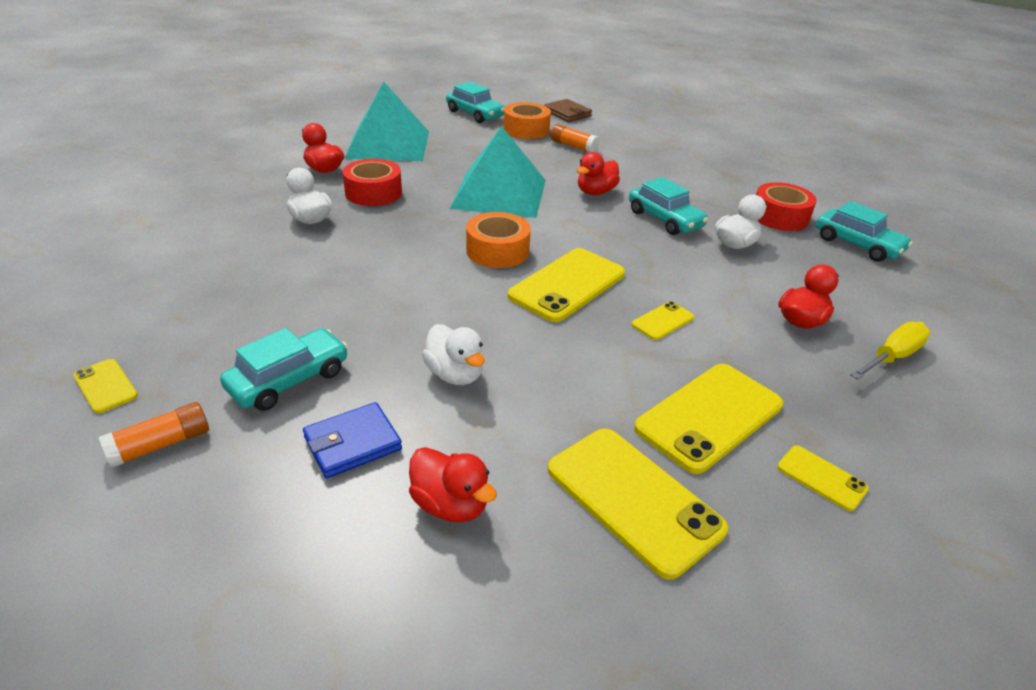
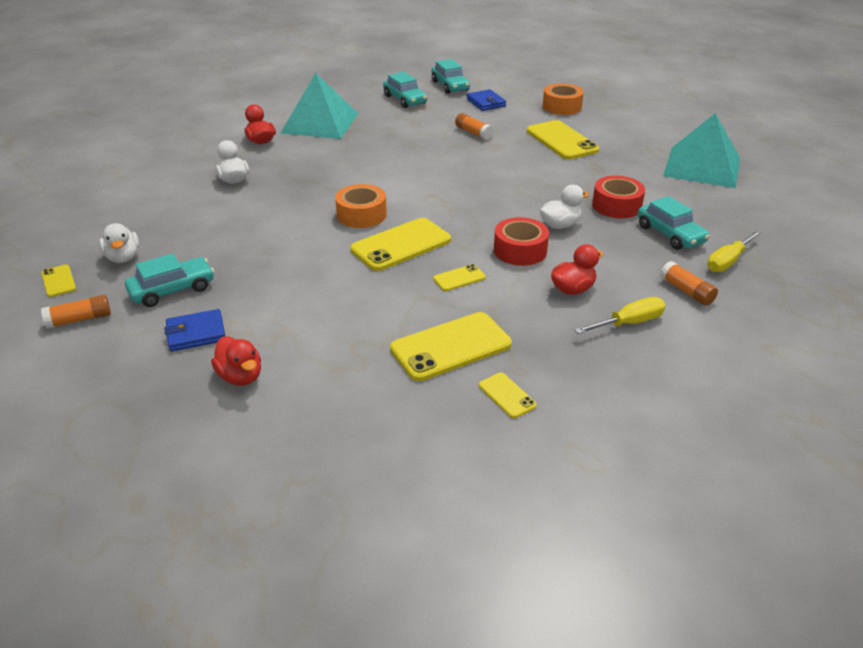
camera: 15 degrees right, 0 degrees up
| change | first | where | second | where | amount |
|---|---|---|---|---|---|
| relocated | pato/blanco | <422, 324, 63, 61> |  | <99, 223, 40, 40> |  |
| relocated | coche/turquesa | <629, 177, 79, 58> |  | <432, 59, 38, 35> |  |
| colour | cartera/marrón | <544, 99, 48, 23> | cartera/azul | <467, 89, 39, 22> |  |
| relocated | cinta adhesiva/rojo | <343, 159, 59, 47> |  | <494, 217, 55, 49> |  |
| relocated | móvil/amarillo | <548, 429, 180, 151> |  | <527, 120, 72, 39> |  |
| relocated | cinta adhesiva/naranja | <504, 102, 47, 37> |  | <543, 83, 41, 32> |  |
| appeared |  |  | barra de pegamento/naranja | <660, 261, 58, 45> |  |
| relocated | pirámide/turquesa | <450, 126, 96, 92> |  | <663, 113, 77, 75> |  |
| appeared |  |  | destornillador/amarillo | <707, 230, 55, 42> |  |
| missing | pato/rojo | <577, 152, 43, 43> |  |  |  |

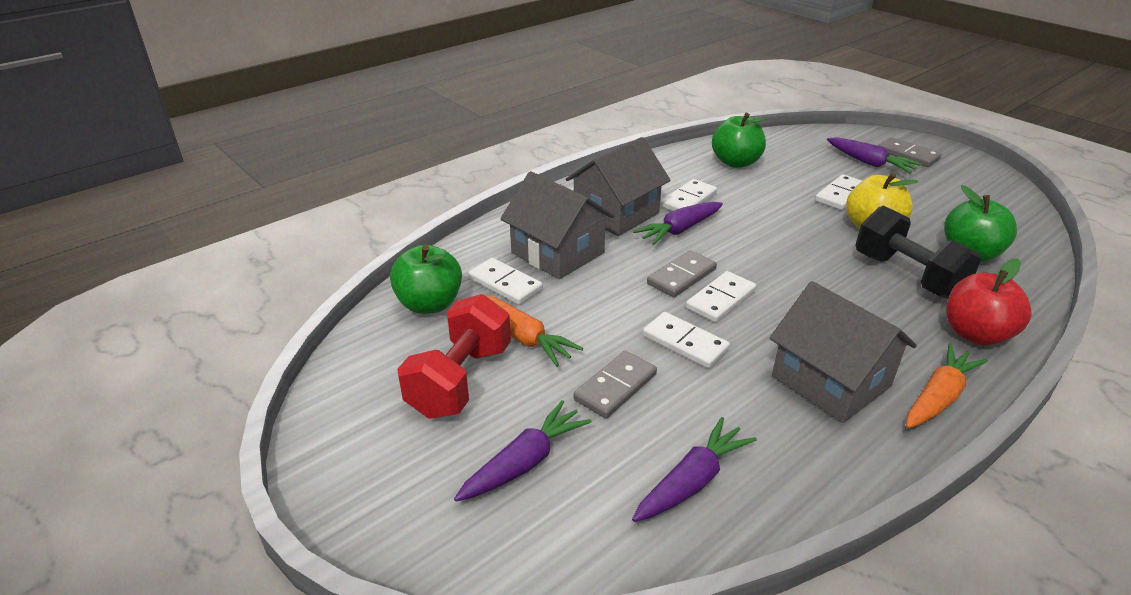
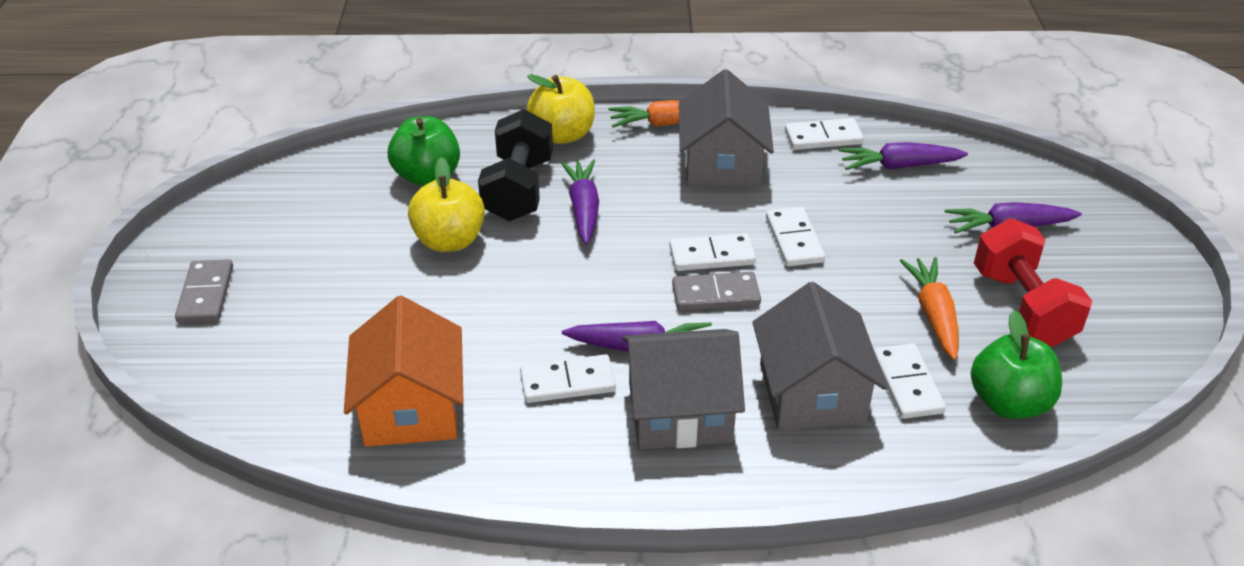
camera: 140 degrees left, 5 degrees up
| change | first | where | second | where | amount |
|---|---|---|---|---|---|
| exchanged | manzana/verde | <712, 113, 55, 55> | casa/naranja | <344, 296, 120, 151> |  |
| colour | manzana/rojo | <946, 259, 86, 87> | manzana/amarillo | <526, 74, 69, 70> |  |
| relocated | zanahoria/morado | <827, 137, 95, 36> |  | <561, 159, 38, 85> |  |
| relocated | ficha de dominó/blanco | <815, 174, 47, 36> |  | <785, 118, 79, 32> |  |
| spun | mancuerna/rojo | <397, 294, 114, 125> |  | <974, 218, 118, 128> | 75 degrees counterclockwise |
| missing | ficha de dominó/gris | <574, 351, 83, 68> |  |  |  |

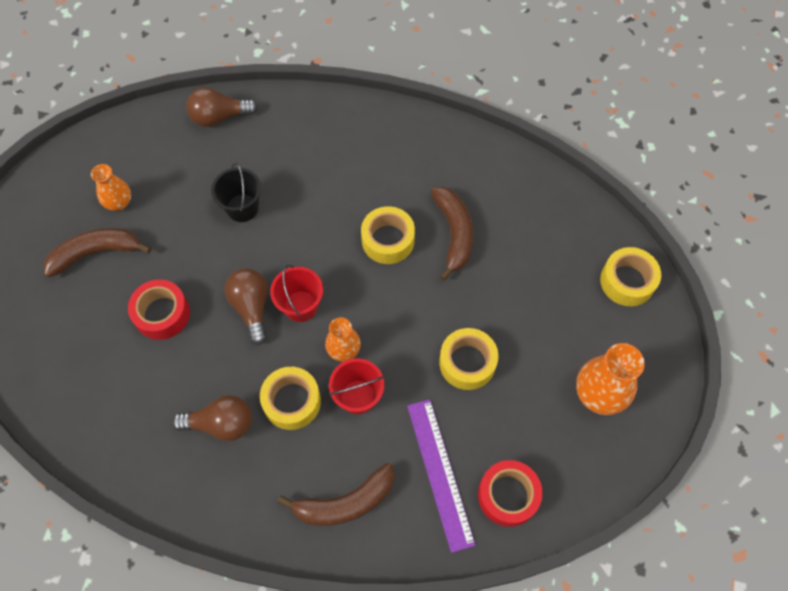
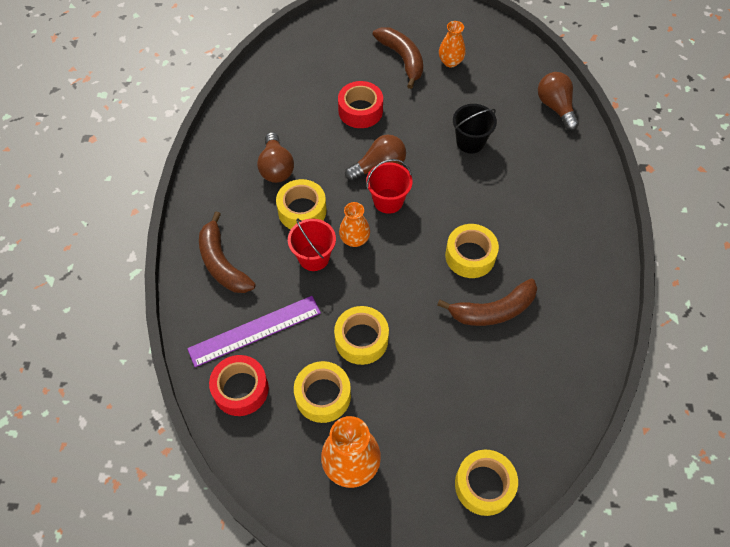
camera: 80 degrees right, 5 degrees down
| change | first | where | second | where | amount |
|---|---|---|---|---|---|
| appeared |  |  | cinta adhesiva/amarillo | <294, 361, 57, 62> |  |

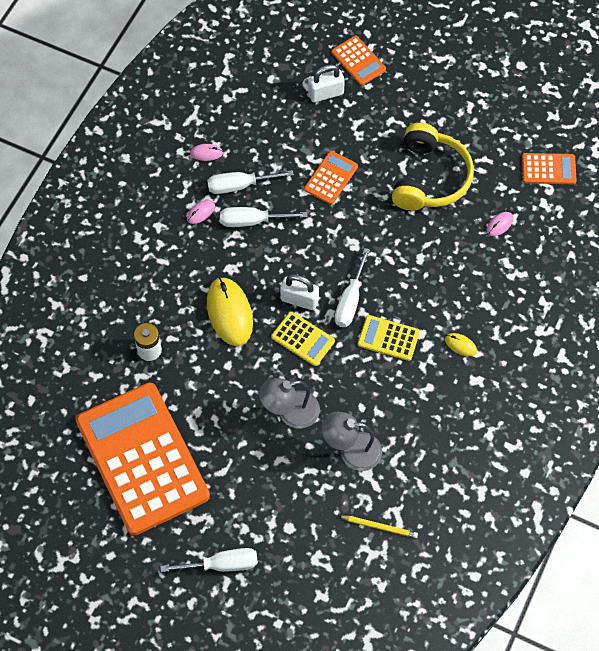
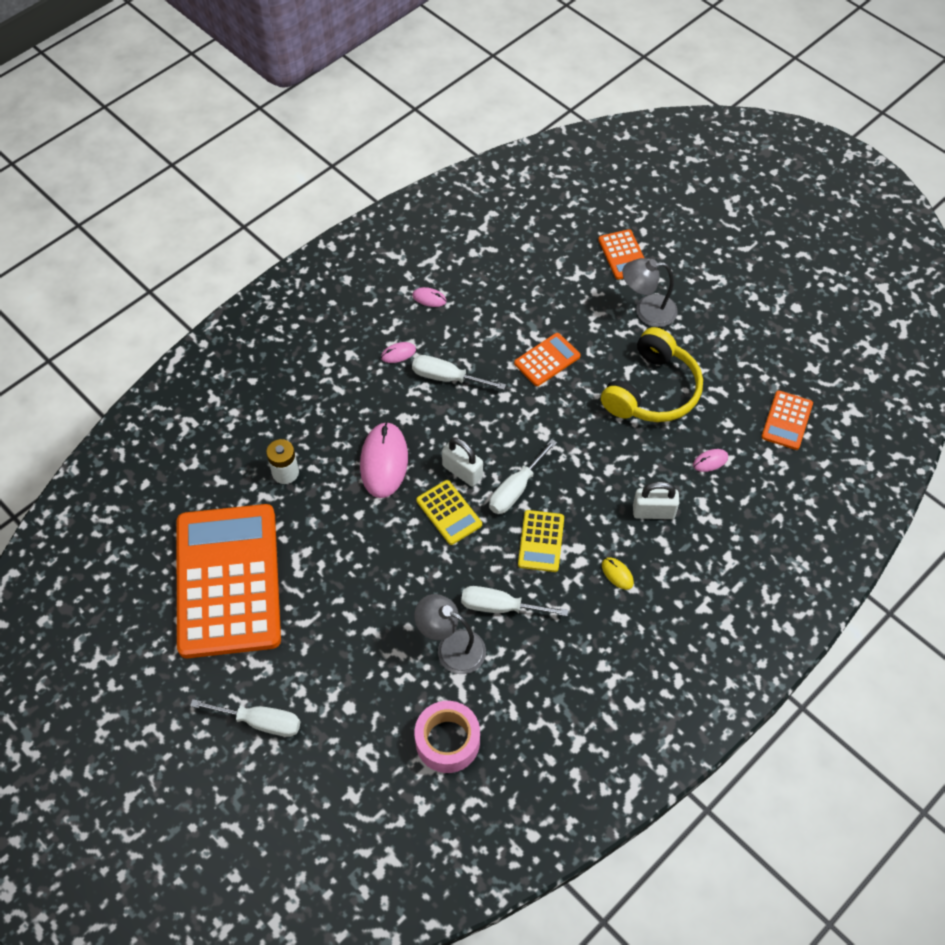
camera: 20 degrees right, 5 degrees down
| change | first | where | second | where | amount |
|---|---|---|---|---|---|
| colour | ratón/amarillo | <207, 277, 46, 69> | ratón/rosa | <360, 422, 48, 76> |  |
| exchanged | lápiz/amarillo | <339, 516, 79, 22> | cinta adhesiva/rosa | <415, 701, 65, 72> |  |
| relocated | destornillador/blanco | <207, 170, 87, 24> |  | <461, 586, 107, 30> |  |
| spun | calculadora/amarillo | <358, 315, 62, 46> |  | <518, 510, 46, 62> | 120 degrees counterclockwise |
| relocated | lámpara/gris | <259, 378, 61, 51> |  | <622, 258, 56, 69> |  |
| relocated | candado/blanco | <308, 65, 37, 38> |  | <633, 482, 46, 37> |  |
| spun | calculadora/naranja | <522, 153, 55, 31> |  | <761, 390, 52, 60> | 90 degrees clockwise |

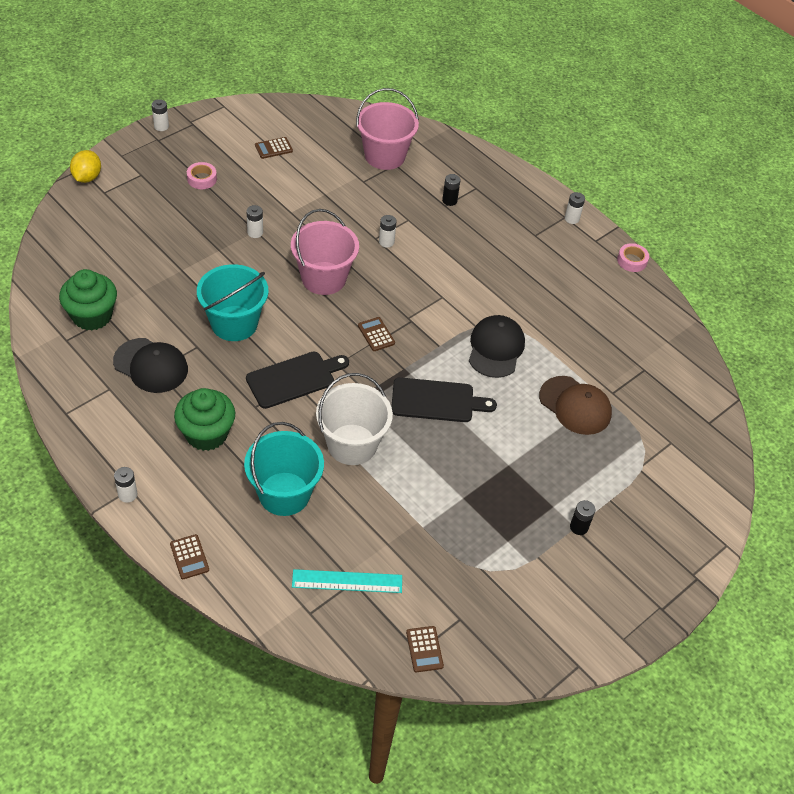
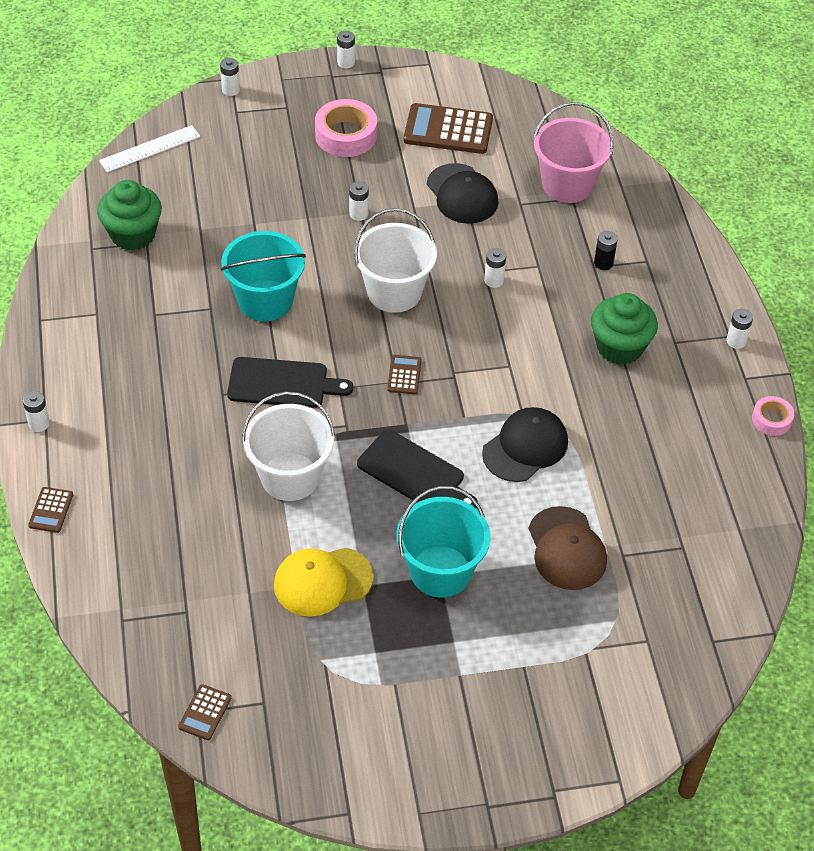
camera: 35 degrees right, 0 degrees up
| change | first | where | second | where | amount |
|---|---|---|---|---|---|
| appeared |  |  | regla/blanco | <99, 125, 102, 47> |  |
| exchanged | limón/amarillo | <70, 150, 31, 33> | pila/blanco | <220, 58, 20, 38> |  |
| appeared |  |  | gorra/amarillo | <274, 548, 100, 69> |  |
| size | cinta adhesiva/rosa | <187, 162, 30, 27> |  | <315, 99, 62, 58> | x1.76 |
| colour | balde/rosa | <291, 209, 68, 86> | balde/blanco | <354, 208, 83, 105> |  |
| relocated | balde/turquesa | <244, 422, 80, 94> |  | <396, 486, 94, 112> |  |
| size | calculadora/marrón | <255, 137, 38, 22> |  | <404, 103, 89, 51> | x2.03 |
| relocated | gorra/negro | <113, 338, 75, 55> |  | <427, 163, 71, 61> |  |
| relocated | magdalena/verde | <174, 388, 61, 63> |  | <591, 293, 67, 72> |  |
| missing | regla/turquesa | <292, 569, 110, 24> |  |  |  |
| missing | pila/negro | <570, 500, 25, 35> |  |  |  |

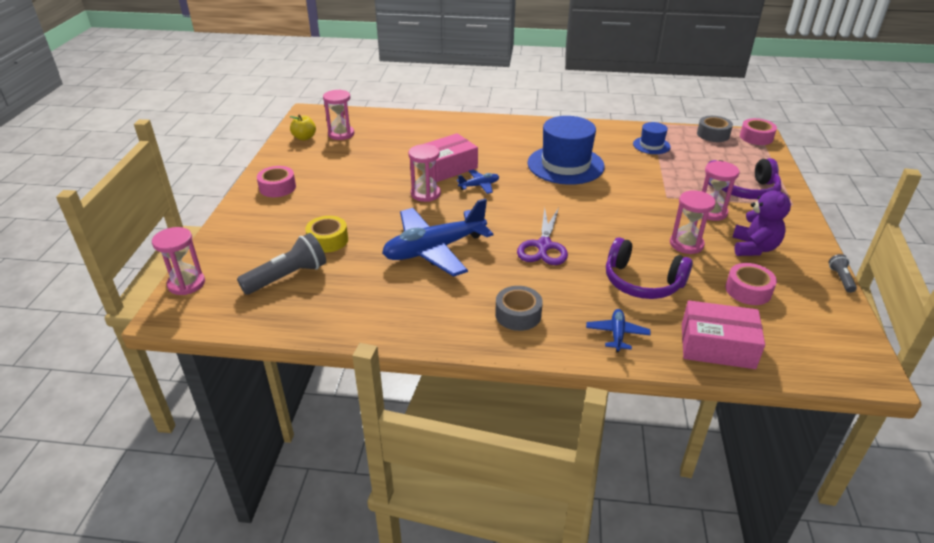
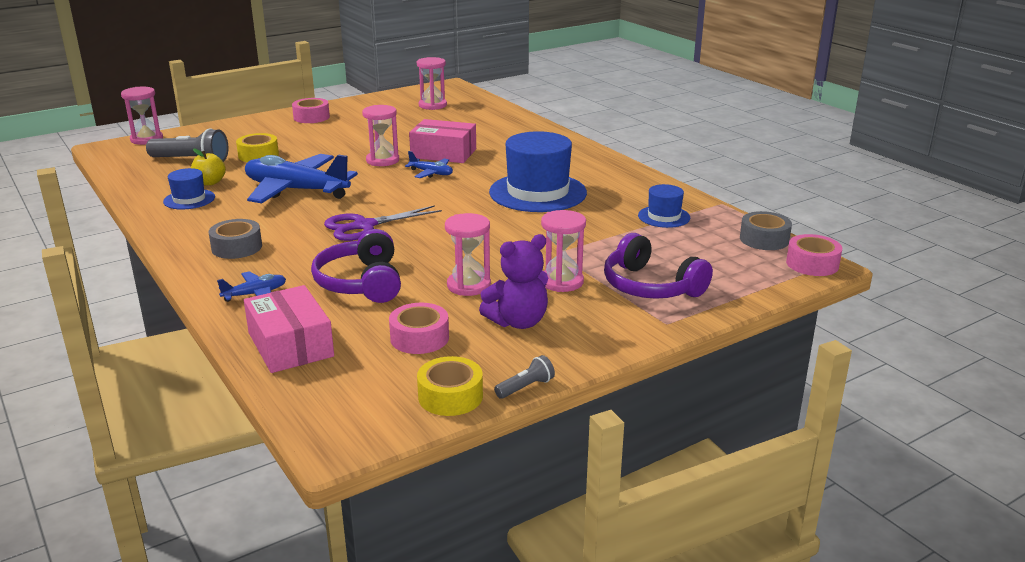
camera: 50 degrees right, 10 degrees down
| change | first | where | second | where | amount |
|---|---|---|---|---|---|
| appeared |  |  | sombrero/azul | <163, 168, 52, 42> |  |
| relocated | manzana/amarillo | <289, 114, 27, 26> |  | <191, 148, 35, 38> |  |
| appeared |  |  | cinta adhesiva/amarillo | <417, 356, 66, 60> |  |

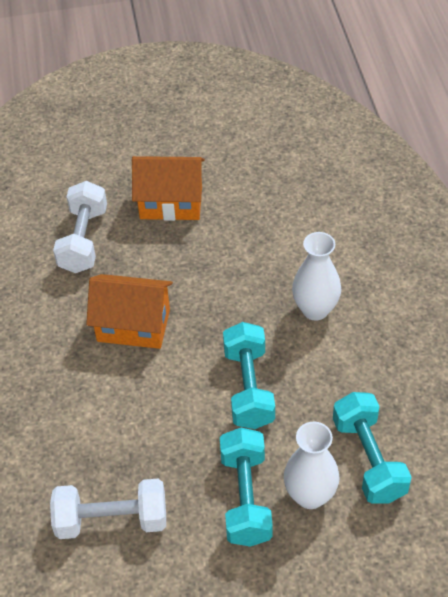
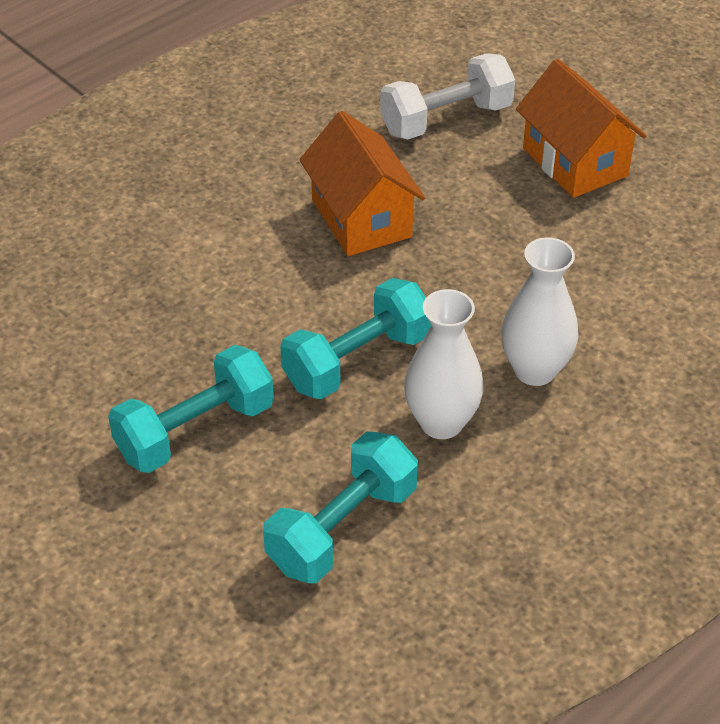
camera: 55 degrees right, 5 degrees down
| change | first | where | second | where | amount |
|---|---|---|---|---|---|
| relocated | florero/blanco | <284, 422, 56, 87> |  | <404, 289, 80, 150> |  |
| missing | mancuerna/blanco | <50, 479, 116, 60> |  |  |  |

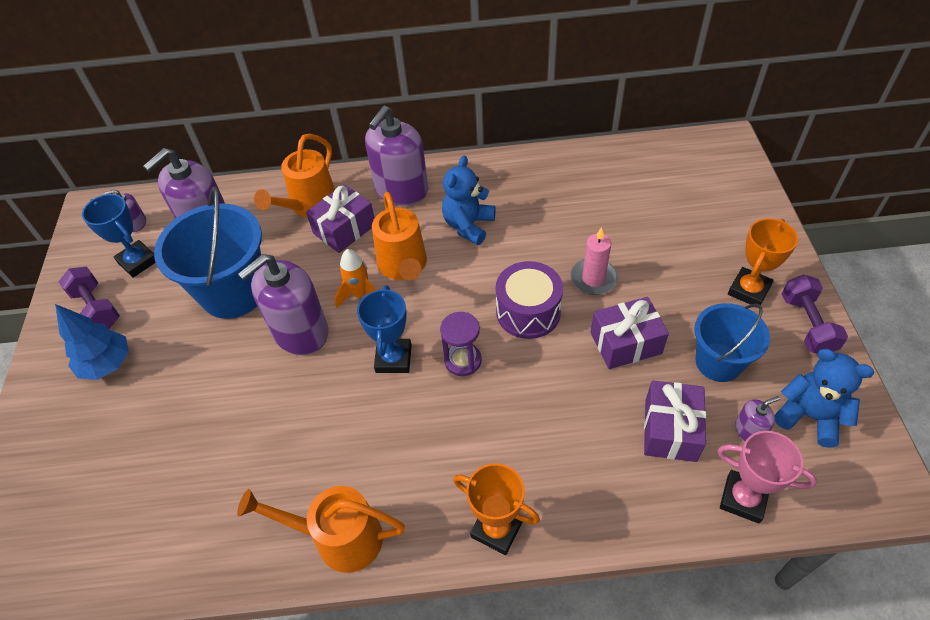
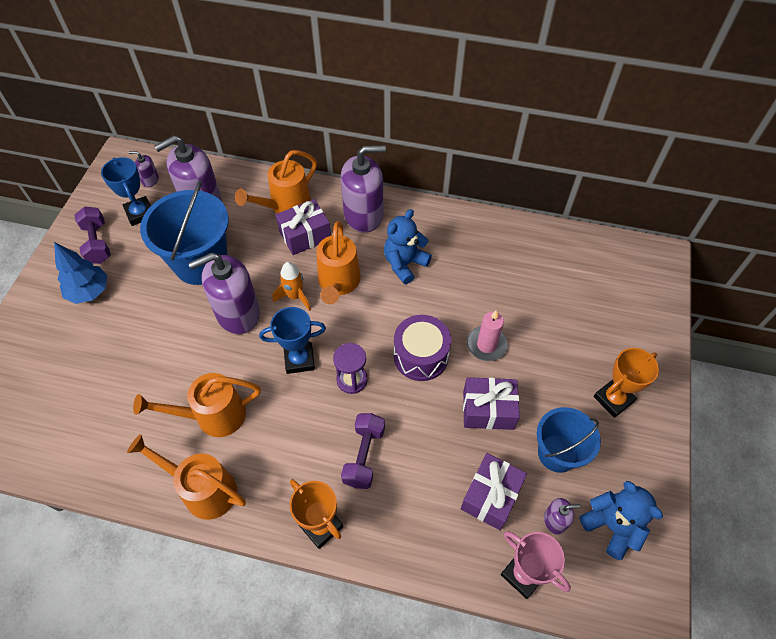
camera: 15 degrees right, 5 degrees up
| change | first | where | second | where | amount |
|---|---|---|---|---|---|
| appeared |  |  | regadera/naranja | <133, 373, 128, 64> |  |
| spun | trofeo/azul | <357, 285, 55, 88> |  | <259, 307, 67, 67> | 60 degrees clockwise |
| spun | dispensador de jabón/morado | <365, 106, 63, 99> |  | <340, 145, 46, 88> | 150 degrees counterclockwise |
| relocated | mancuerna/morado | <782, 274, 66, 80> |  | <341, 413, 44, 76> |  |

